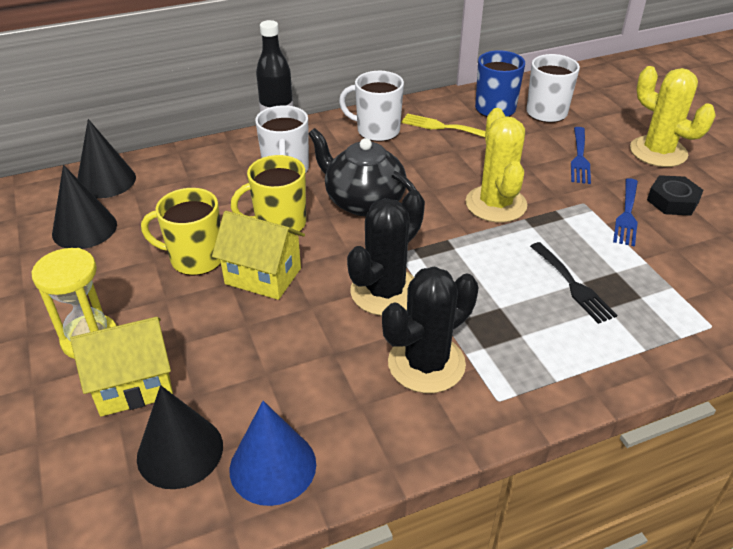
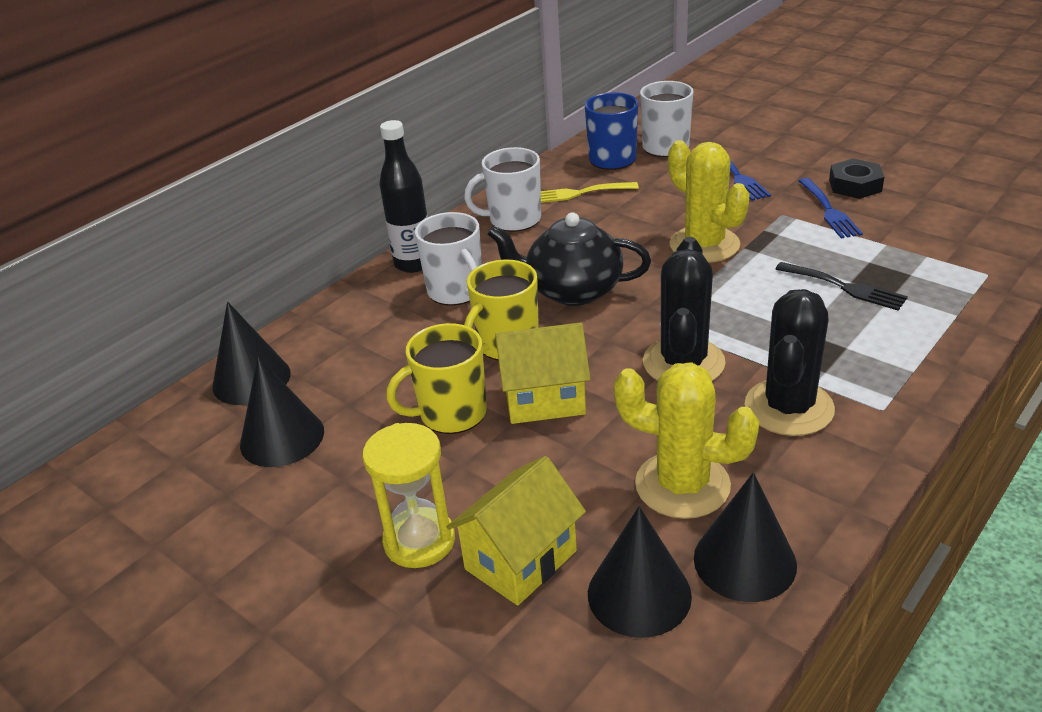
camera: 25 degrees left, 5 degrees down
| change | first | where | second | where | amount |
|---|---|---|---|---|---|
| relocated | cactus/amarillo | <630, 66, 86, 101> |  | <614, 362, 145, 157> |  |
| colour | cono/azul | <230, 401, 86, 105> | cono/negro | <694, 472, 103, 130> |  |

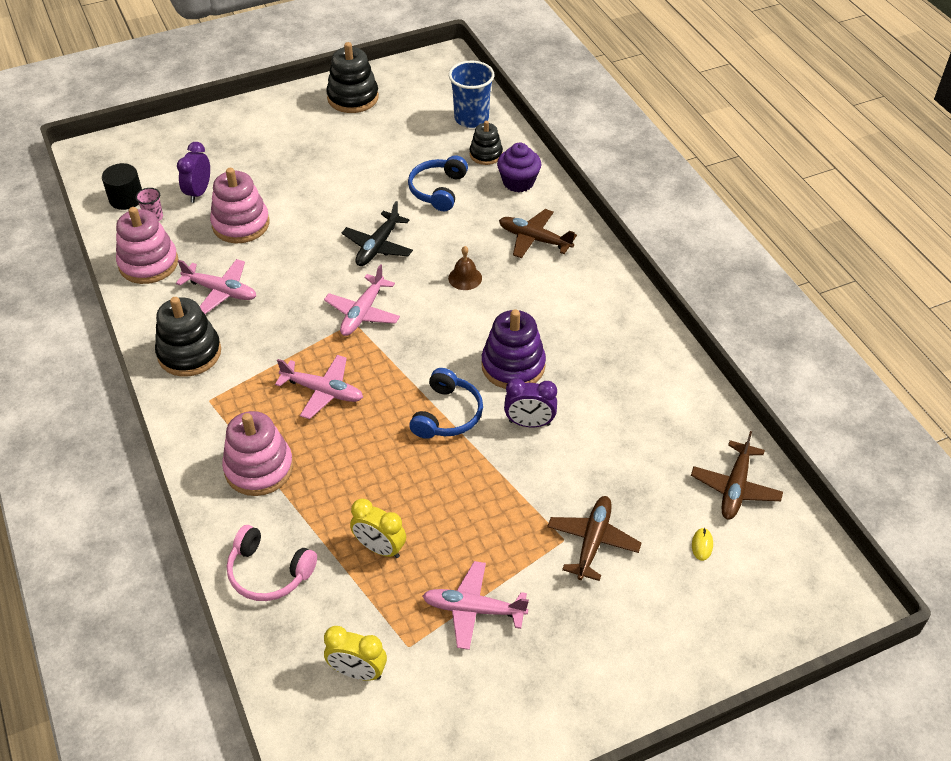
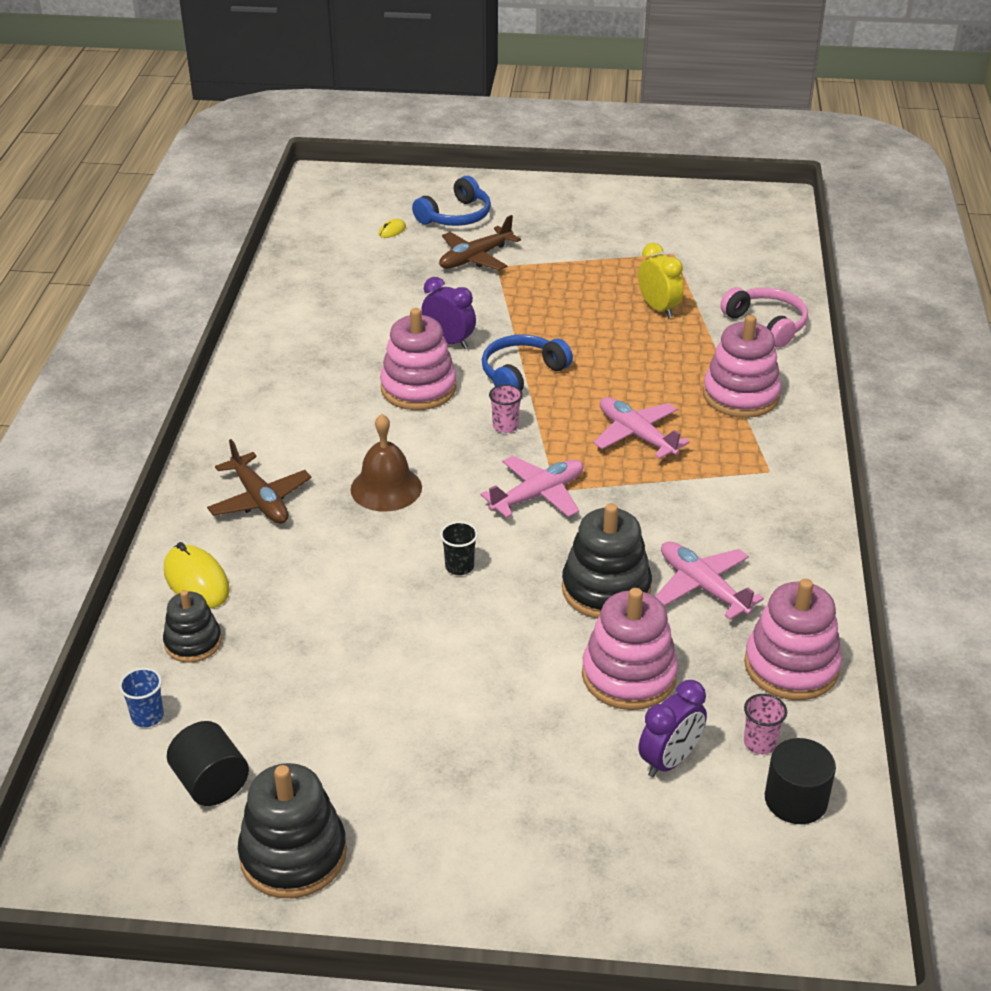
camera: 150 degrees left, 10 degrees down
| change | first | where | second | where | amount |
|---|---|---|---|---|---|
| size | vaso/azul | <449, 61, 45, 67> |  | <119, 668, 45, 59> | x0.50 |
| exchanged | magdalena/morado | <497, 143, 44, 49> | ratón/amarillo | <164, 542, 66, 66> |  |
| appeared |  |  | cilindro/negro | <167, 721, 82, 85> |  |
| size | campana/marrón | <448, 246, 34, 44> |  | <350, 414, 72, 98> | x1.53 |
| colour | juguete apilable/morado | <481, 309, 65, 80> | juguete apilable/rosa | <380, 308, 77, 102> |  |
| relocated | auriculares/azul | <408, 155, 60, 56> |  | <412, 176, 79, 50> |  |
| exchanged | avión/negro | <342, 201, 71, 65> | vaso/negro | <440, 521, 38, 54> |  |
| appeared |  |  | vaso/rosa | <489, 384, 34, 49> |  |
| relocated | juguete apilable/negro | <155, 297, 66, 80> |  | <562, 503, 90, 116> |  |
| missing | despertador/amarillo | <324, 626, 63, 55> |  |  |  |
| missing | avión/rosa | <423, 561, 106, 89> |  |  |  |
| missing | avión/marrón | <691, 431, 92, 89> |  |  |  |

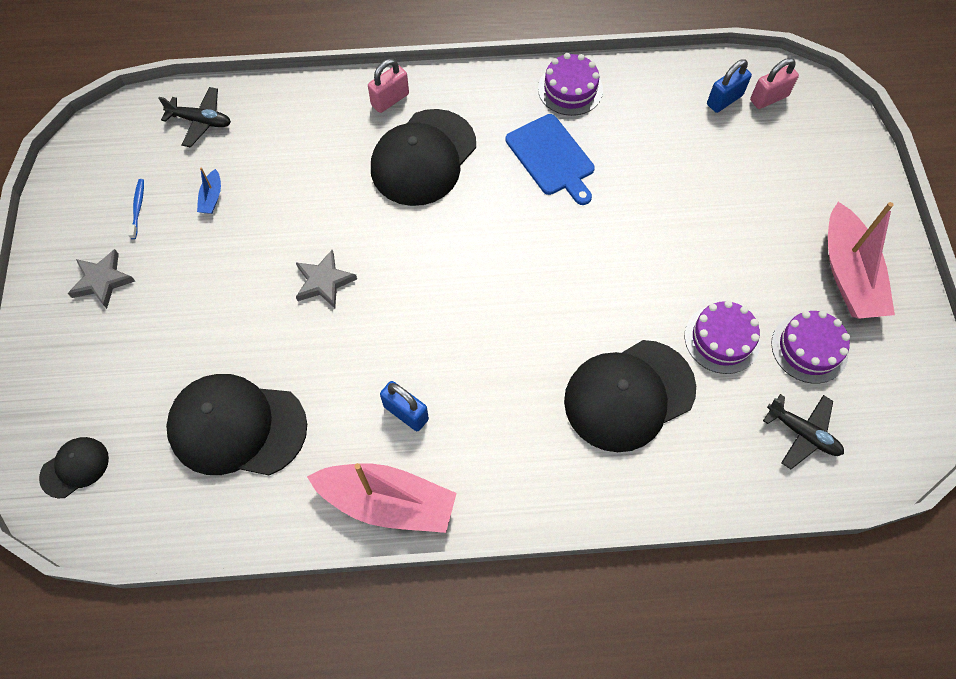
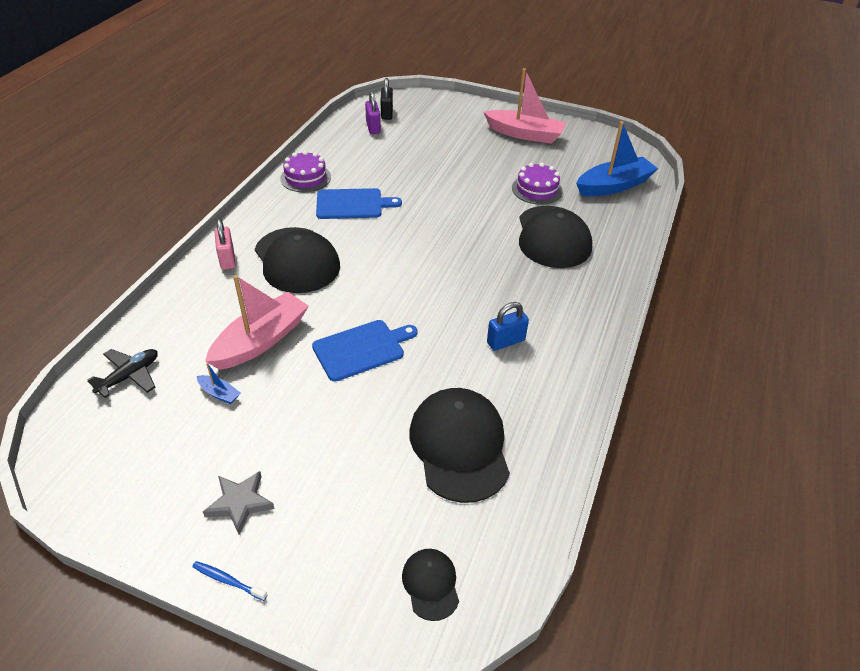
camera: 65 degrees left, 20 degrees down
| change | first | where | second | where | amount |
|---|---|---|---|---|---|
| relocated | cepillo de dientes/azul | <128, 179, 16, 60> |  | <192, 561, 75, 40> |  |
| relocated | barco/rosa | <307, 463, 150, 70> |  | <205, 275, 104, 95> |  |
| exchanged | estrella/gris | <296, 250, 61, 58> | tabla de cortar/azul | <312, 320, 106, 62> |  |
| colour | candado/azul | <707, 59, 45, 54> | candado/morado | <365, 91, 16, 43> |  |
| colour | candado/rosa | <750, 58, 49, 51> | candado/negro | <380, 78, 13, 42> |  |
| spun | gorra/negro | <166, 374, 141, 101> |  | <409, 388, 101, 115> | 135 degrees clockwise |
| exchanged | avión/negro | <763, 394, 81, 75> | barco/azul | <576, 121, 82, 75> |  |
| missing | tarta/morado | <771, 311, 79, 72> |  |  |  |

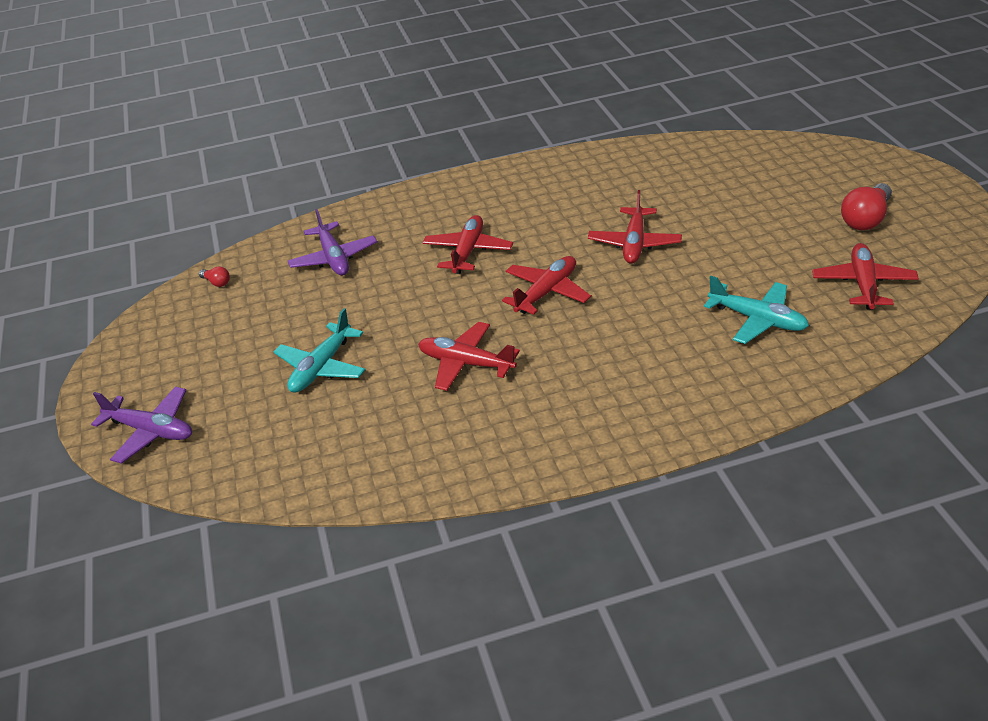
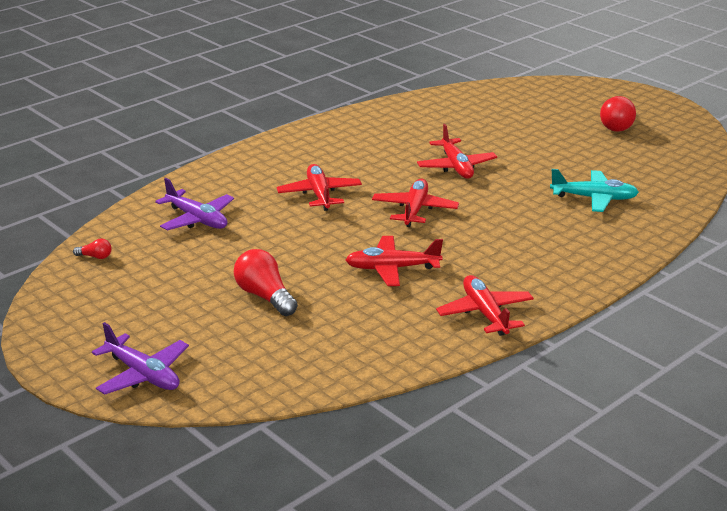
camera: 30 degrees left, 10 degrees down
| change | first | where | second | where | amount |
|---|---|---|---|---|---|
| spun | avión/morado | <91, 387, 101, 77> |  | <92, 322, 97, 73> | 45 degrees clockwise |
| exchanged | avión/turquesa | <274, 308, 91, 85> | bombilla/rojo | <234, 249, 64, 67> |  |
| relocated | avión/rojo | <812, 243, 107, 66> |  | <436, 275, 98, 61> |  |

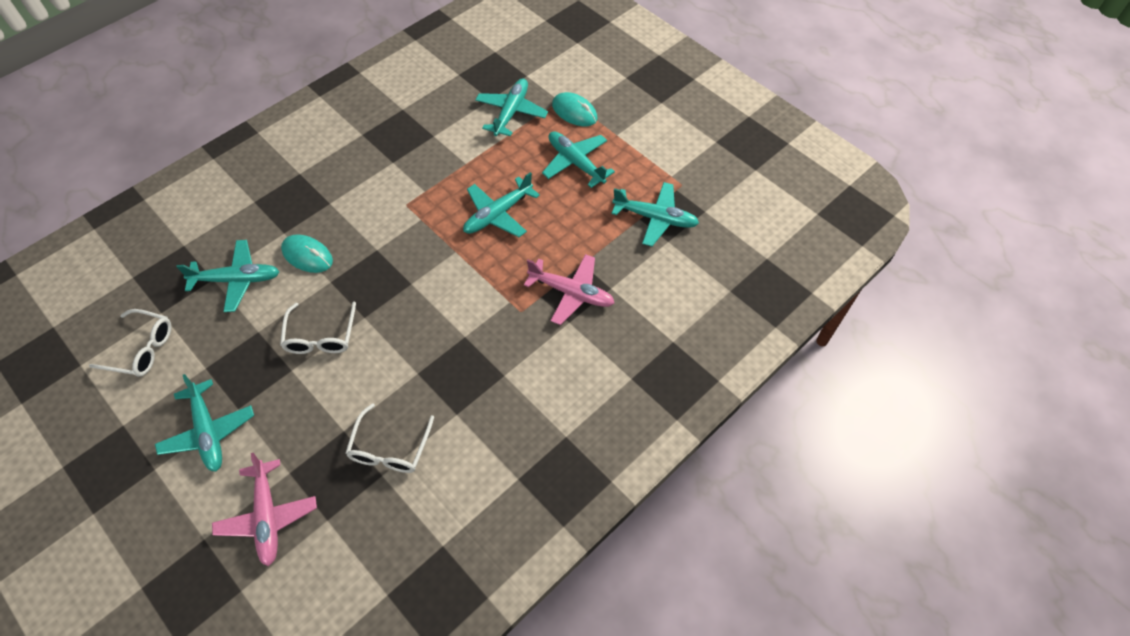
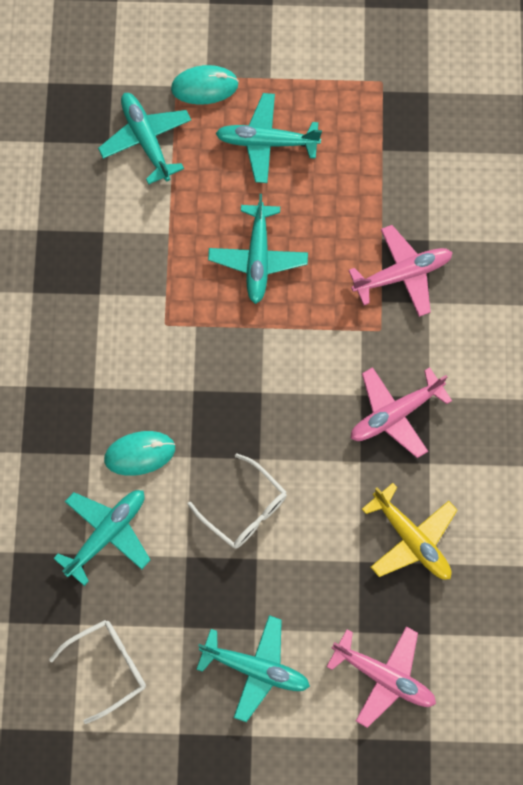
camera: 45 degrees left, 15 degrees up
| change | first | where | second | where | amount |
|---|---|---|---|---|---|
| appeared |  |  | avión/rosa | <350, 367, 102, 91> |  |
| exchanged | gafas/blanco | <346, 403, 88, 70> | avión/amarillo | <362, 483, 95, 97> |  |
| missing | avión/turquesa | <611, 182, 88, 64> |  |  |  |

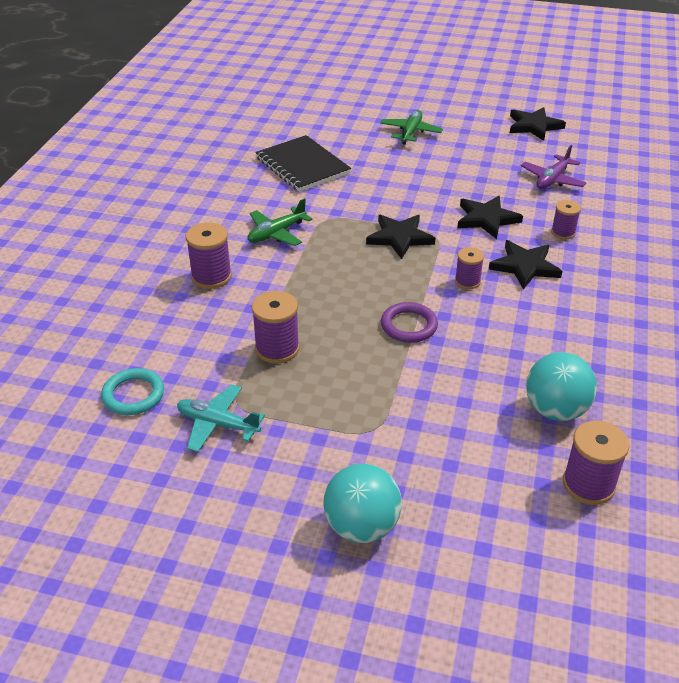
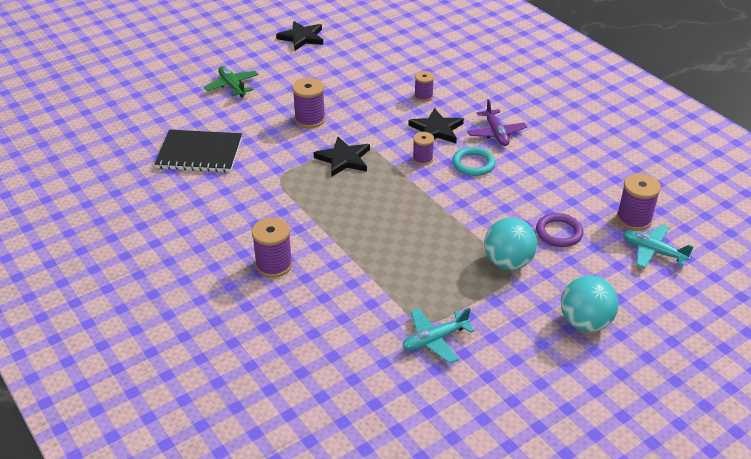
camera: 50 degrees left, 0 degrees up
| change | first | where | second | where | amount |
|---|---|---|---|---|---|
| relocated | carrete/morado | <252, 291, 48, 72> |  | <292, 78, 33, 50> |  |
| relocated | anillo/turquesa | <101, 368, 63, 47> |  | <452, 147, 43, 29> |  |
| relocated | avión/morado | <521, 145, 65, 44> |  | <467, 99, 60, 47> |  |
| relocated | pelota/turquesa | <526, 352, 71, 69> |  | <484, 218, 53, 52> |  |
| relocated | anillo/morado | <381, 302, 57, 41> |  | <536, 213, 48, 34> |  |
| appeared |  |  | avión/turquesa | <623, 224, 71, 44> |  |
| missing | avión/verde | <248, 198, 64, 48> |  |  |  |
| missing | estrella/negro | <457, 196, 66, 43> |  |  |  |

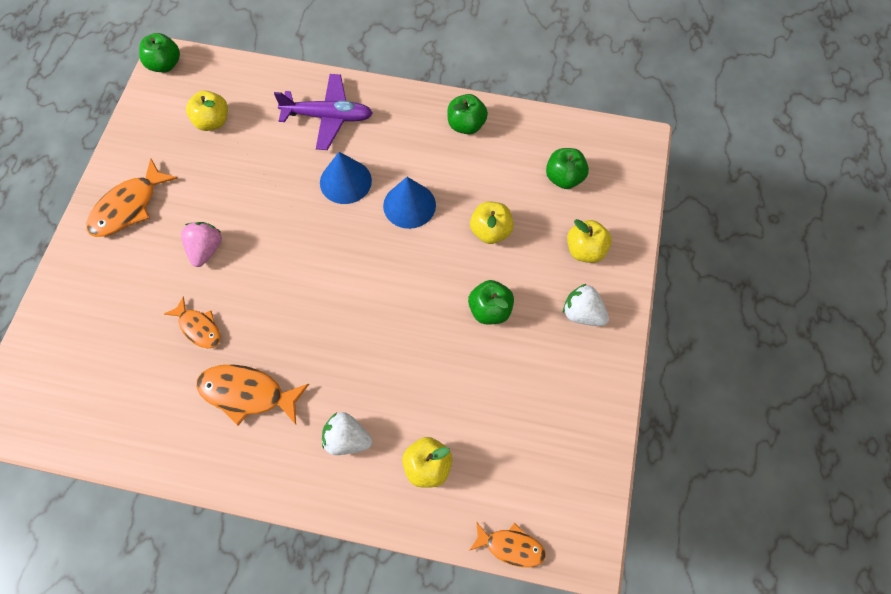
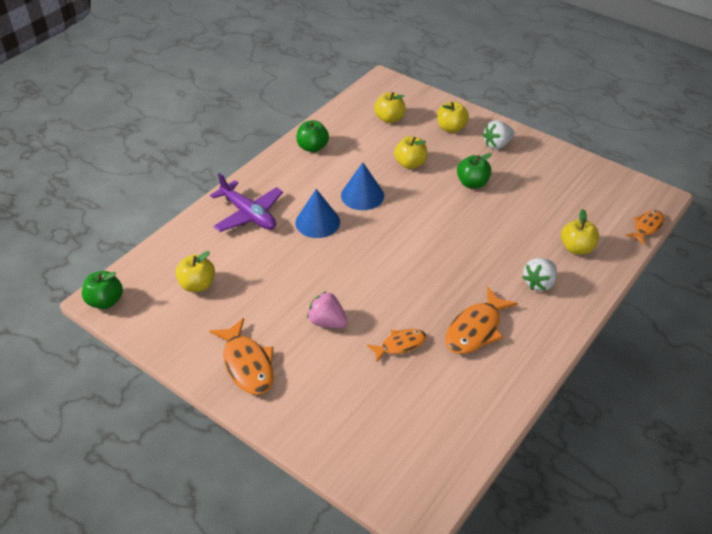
camera: 65 degrees left, 20 degrees down
| change | first | where | second | where | amount |
|---|---|---|---|---|---|
| spun | avión/morado | <274, 74, 99, 76> |  | <210, 173, 73, 59> | 105 degrees clockwise |
| colour | manzana/verde | <546, 148, 43, 41> | manzana/amarillo | <374, 92, 32, 31> |  |

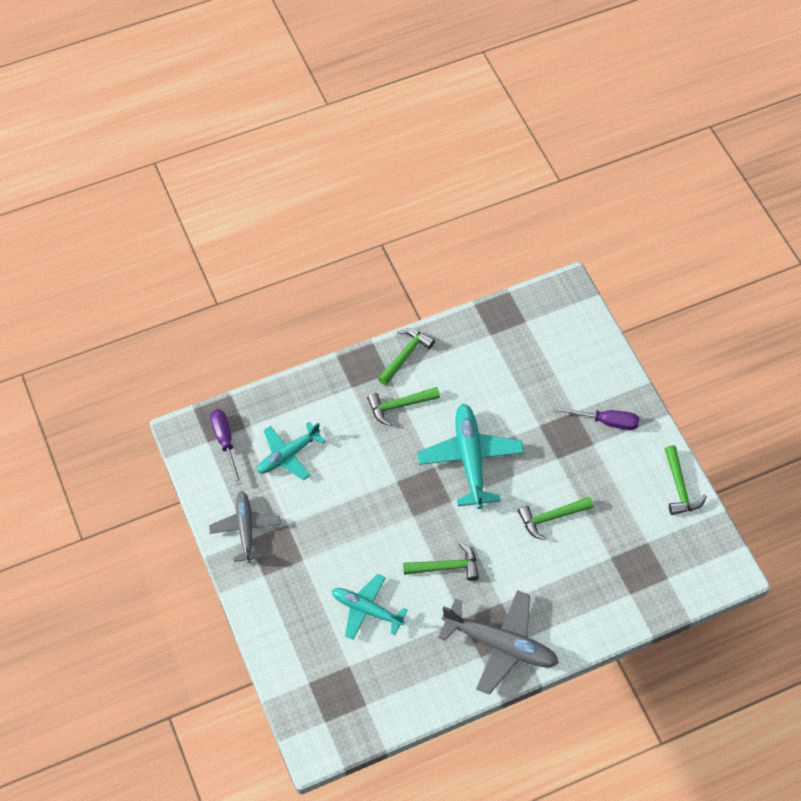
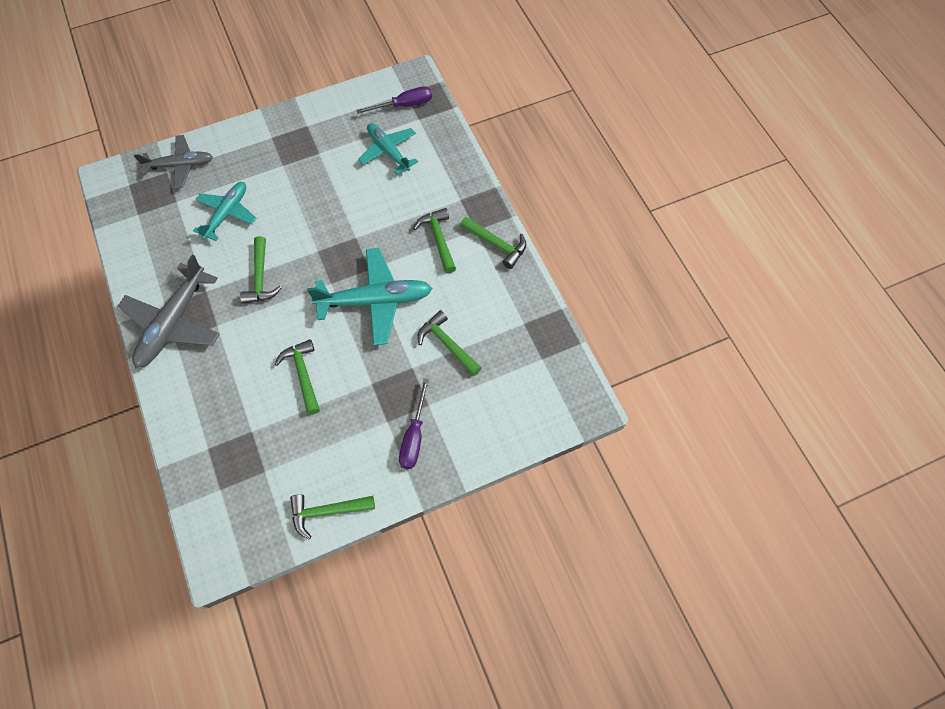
camera: 90 degrees right, 5 degrees up
| change | first | where | second | where | amount |
|---|---|---|---|---|---|
| relocated | avión/gris | <209, 491, 72, 72> |  | <134, 135, 79, 54> |  |
| appeared |  |  | martillo/verde | <418, 310, 64, 66> |  |

